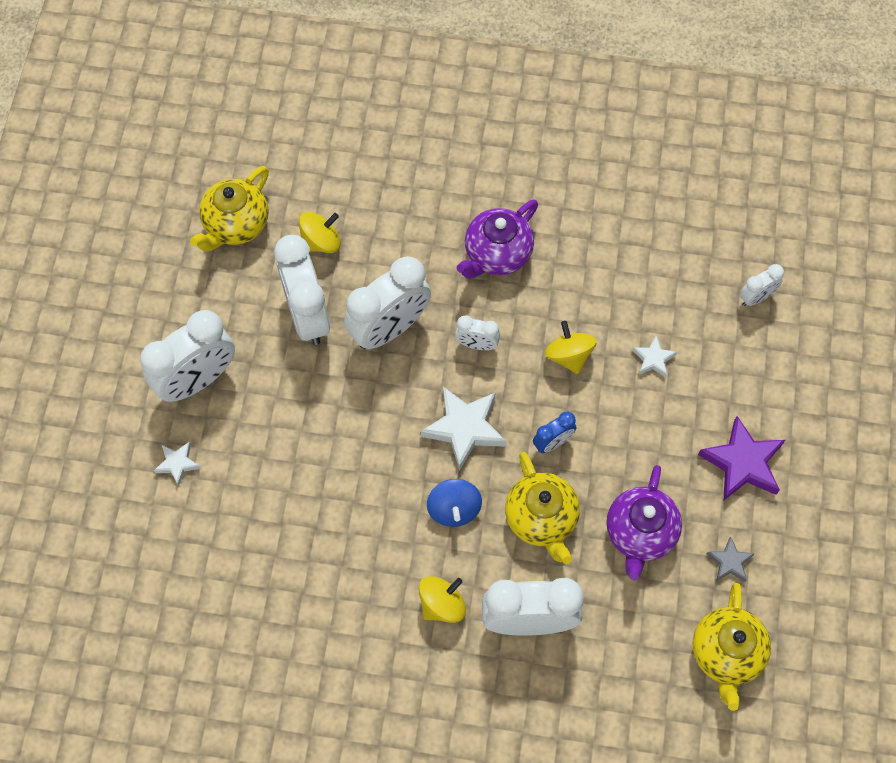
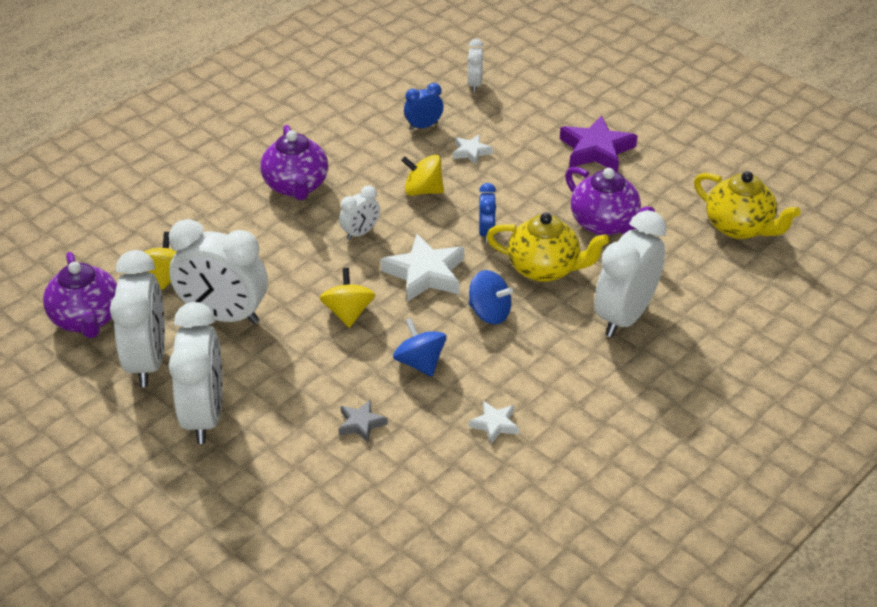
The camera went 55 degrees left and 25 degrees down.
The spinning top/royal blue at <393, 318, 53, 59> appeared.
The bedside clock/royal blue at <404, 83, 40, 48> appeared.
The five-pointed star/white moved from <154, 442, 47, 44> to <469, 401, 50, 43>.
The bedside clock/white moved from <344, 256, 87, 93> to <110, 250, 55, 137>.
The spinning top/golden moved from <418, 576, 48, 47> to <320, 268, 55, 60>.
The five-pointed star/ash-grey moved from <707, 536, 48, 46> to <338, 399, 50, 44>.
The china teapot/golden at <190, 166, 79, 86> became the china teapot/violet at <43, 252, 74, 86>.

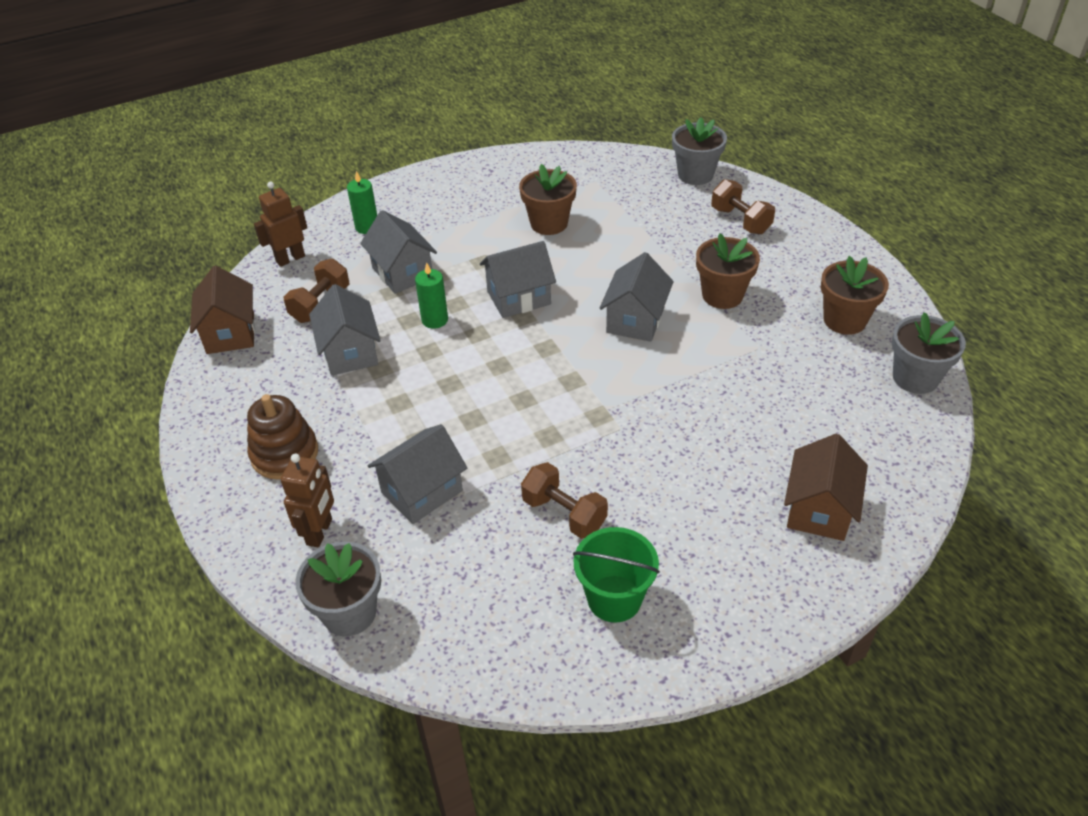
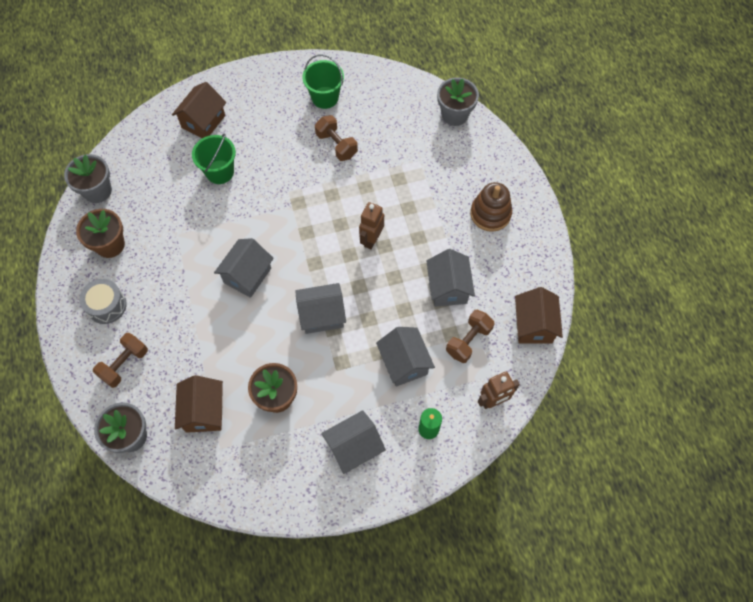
The camera went 170 degrees left and 20 degrees up.
The pillar candle/emerald at <415, 262, 33, 67> disappeared.
The plant pot/dark brown at <696, 233, 64, 76> disappeared.
The drum/ash-grey at <79, 279, 48, 45> appeared.
The cottage/dark brown at <175, 375, 48, 58> appeared.
The sand bucket/emerald at <192, 133, 44, 51> appeared.
The robot figure/dark brown moved from <281, 454, 53, 93> to <359, 202, 25, 47>.
The cottage/ash-grey moved from <368, 424, 99, 100> to <321, 410, 65, 64>.
The dumbbell/dark brown at <711, 179, 64, 55> turned 60 degrees clockwise.

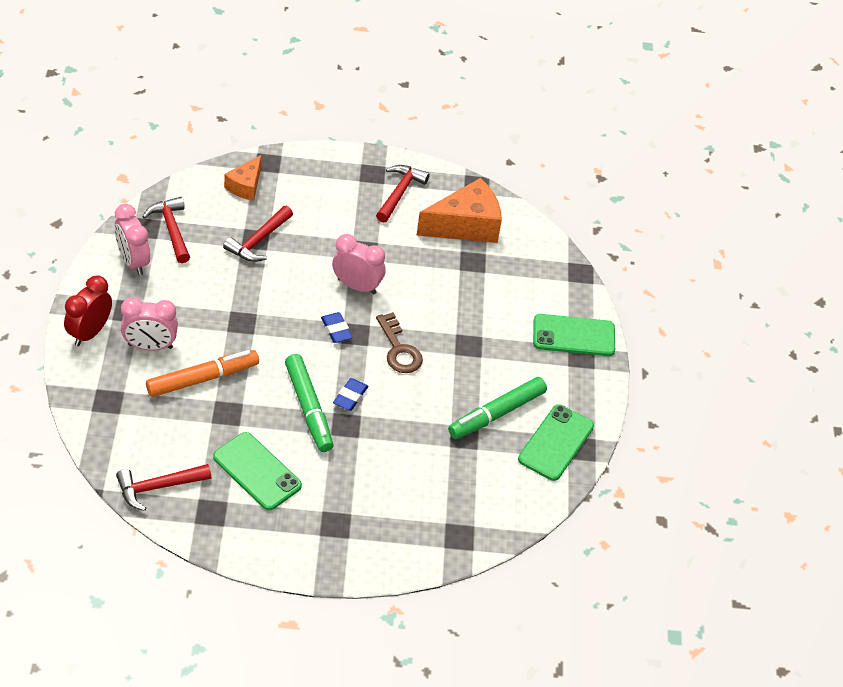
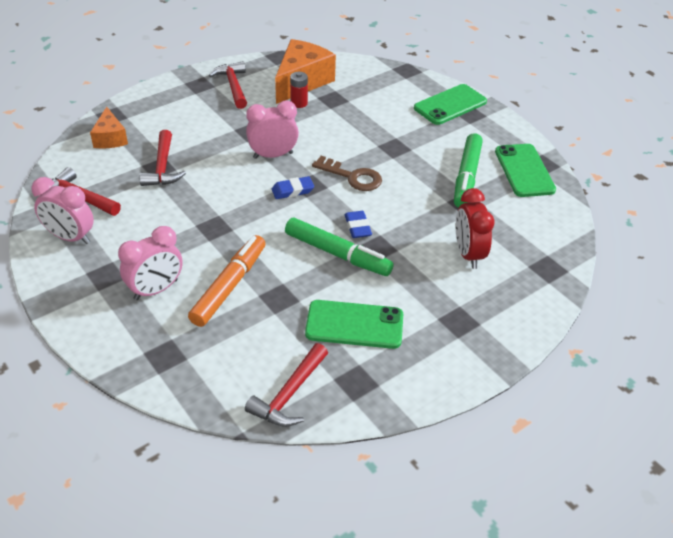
The camera went 35 degrees left and 5 degrees down.
The power cell/red at <290, 72, 18, 36> appeared.
The bedside clock/red moved from <64, 275, 48, 71> to <456, 188, 39, 81>.
The pencil eraser/royal blue at <321, 312, 31, 31> turned 45 degrees counterclockwise.

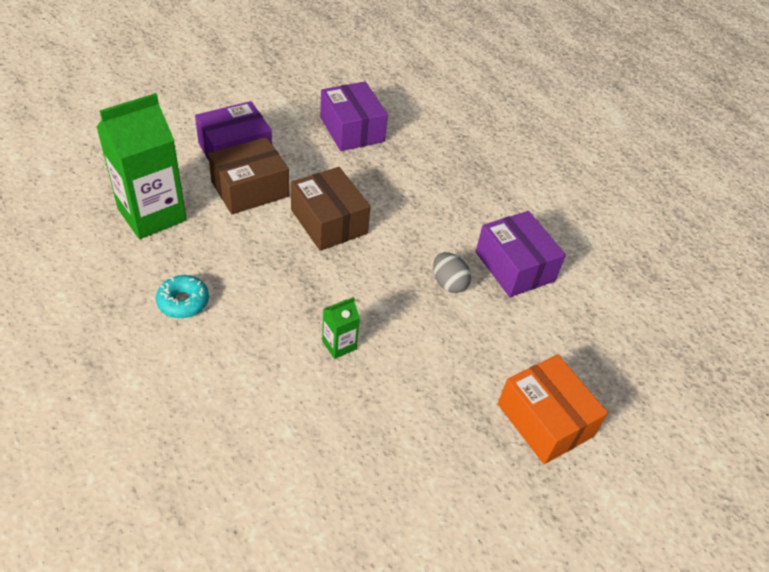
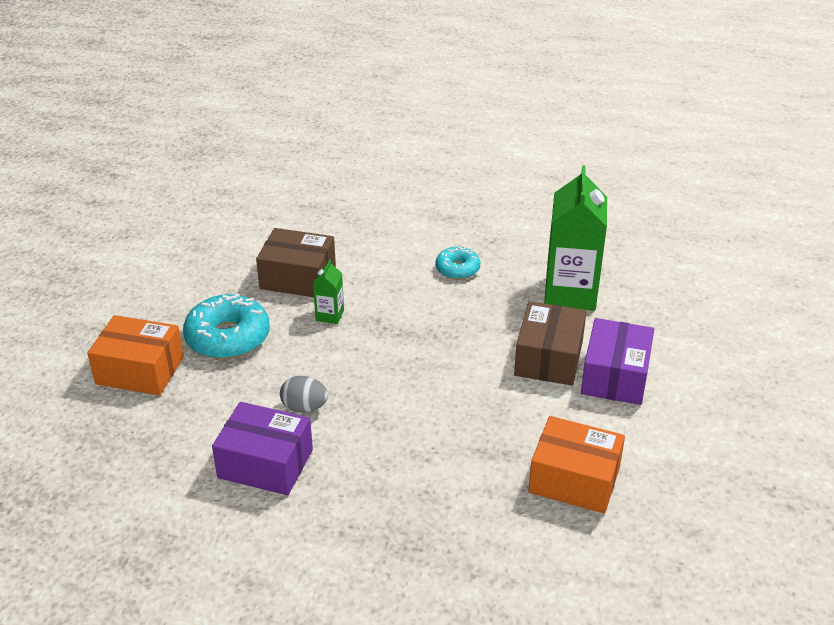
The camera went 140 degrees right and 10 degrees down.
The donut/turquoise at <183, 293, 87, 66> appeared.
The box/dark brown moved from <291, 167, 80, 84> to <256, 228, 80, 69>.
The box/violet at <320, 82, 68, 69> became the box/orange-coloured at <528, 416, 97, 98>.

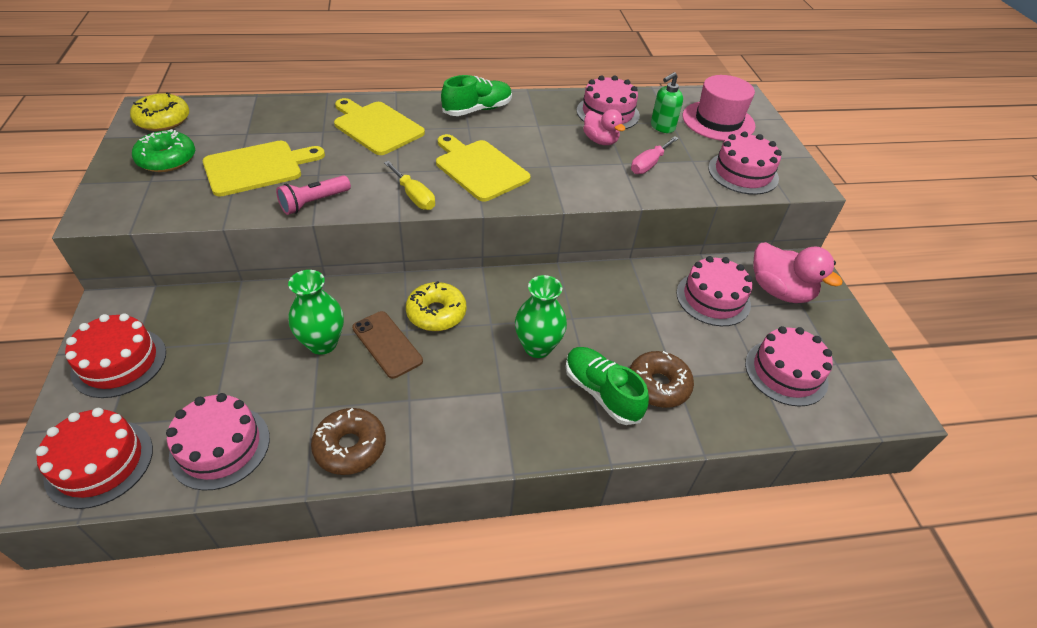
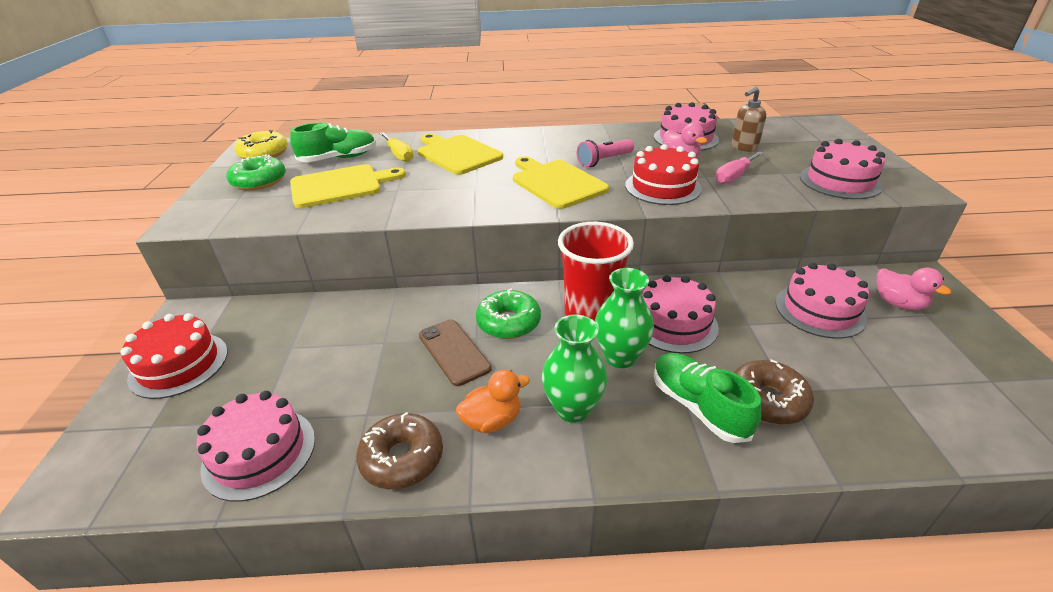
The camera went 10 degrees right and 10 degrees down.
The hat/pink at <682, 75, 74, 66> disappeared.
The rubber duck/orange-coloured at <456, 370, 74, 63> appeared.
The cup/red at <558, 222, 76, 99> appeared.
The gateau/red moved from <36, 408, 117, 101> to <625, 144, 77, 61>.
The pocket torch/pink moved from <276, 175, 75, 40> to <577, 139, 57, 28>.
The vase/emerald moved from <288, 270, 56, 85> to <542, 315, 65, 108>.
The hand screwdriver/golden moved from <384, 161, 51, 49> to <379, 132, 35, 30>.
The sneaker/emerald moved from <441, 75, 71, 41> to <290, 123, 86, 39>.
The gateau/pink moved from <745, 326, 88, 81> to <642, 275, 77, 78>.
The donut/golden at <406, 281, 60, 50> became the donut/emerald at <476, 289, 65, 50>.
The soap dispenser/emerald at <651, 72, 32, 61> became the soap dispenser/dark brown at <731, 87, 35, 65>.
The rubber duck/pink at <753, 242, 90, 61> changed to 0.64 times the size.

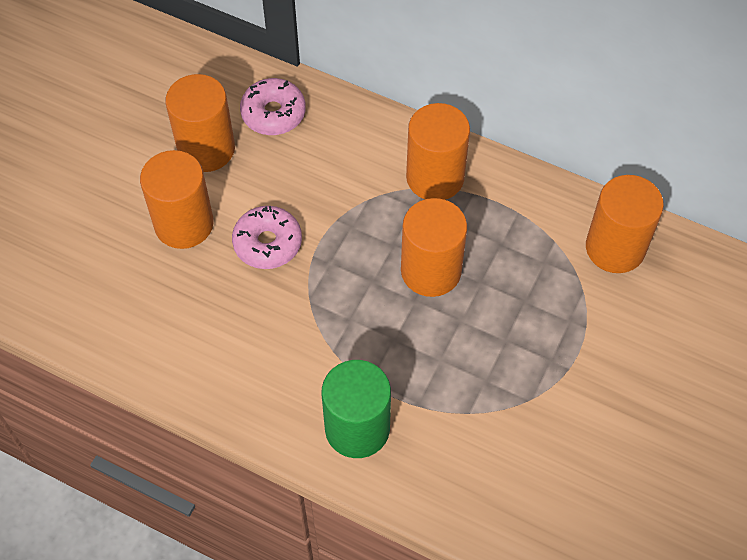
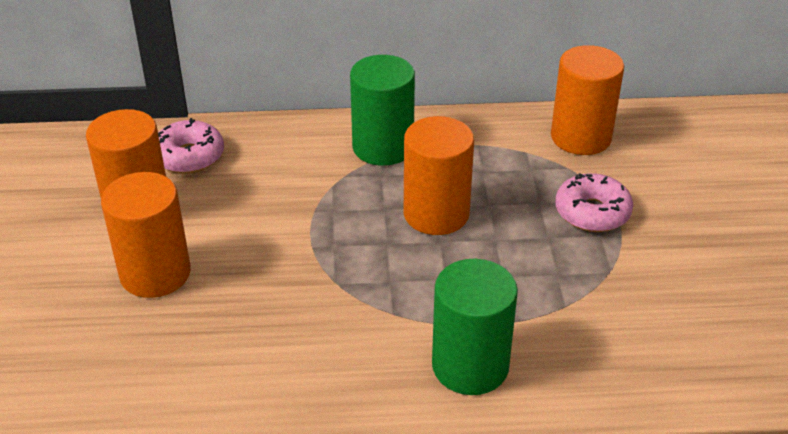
The camera went 30 degrees left and 20 degrees down.
The donut/pink moved from <232, 206, 70, 63> to <555, 173, 78, 59>.
The solid cylinder/orange-coloured at <406, 103, 64, 97> became the solid cylinder/emerald at <350, 55, 65, 111>.

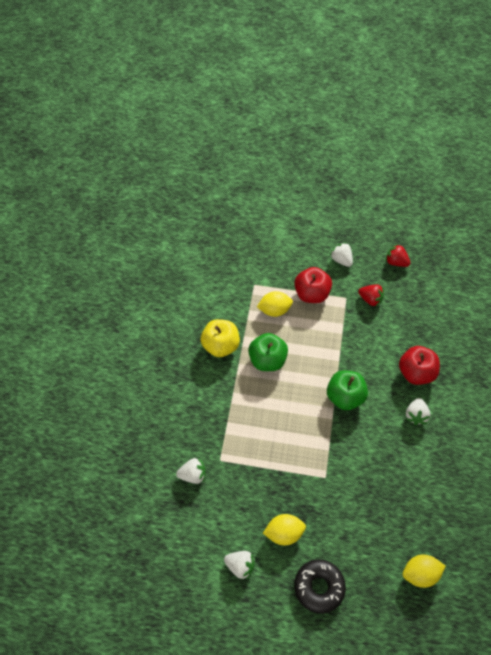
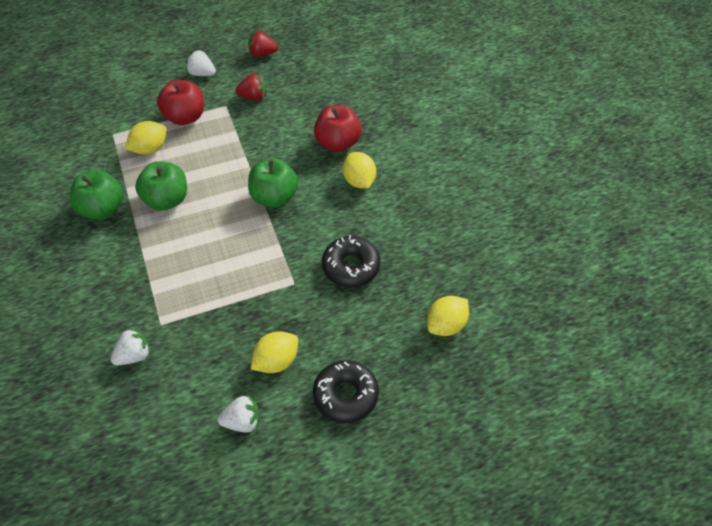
The camera went 30 degrees left and 5 degrees down.
The donut/black at <322, 235, 58, 52> appeared.
The strawberry/white at <406, 398, 25, 27> was replaced by the lemon/golden at <343, 152, 33, 36>.
The apple fruit/golden at <201, 319, 39, 38> became the apple fruit/emerald at <70, 170, 53, 50>.

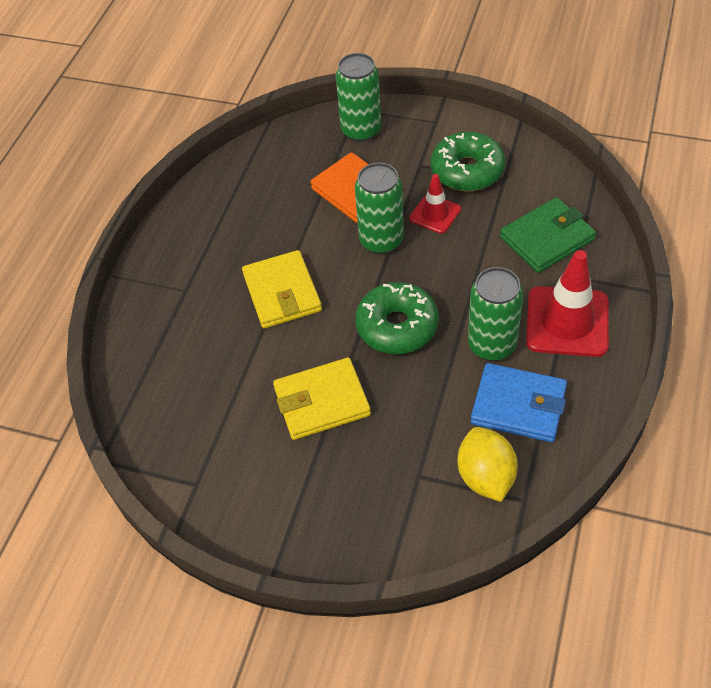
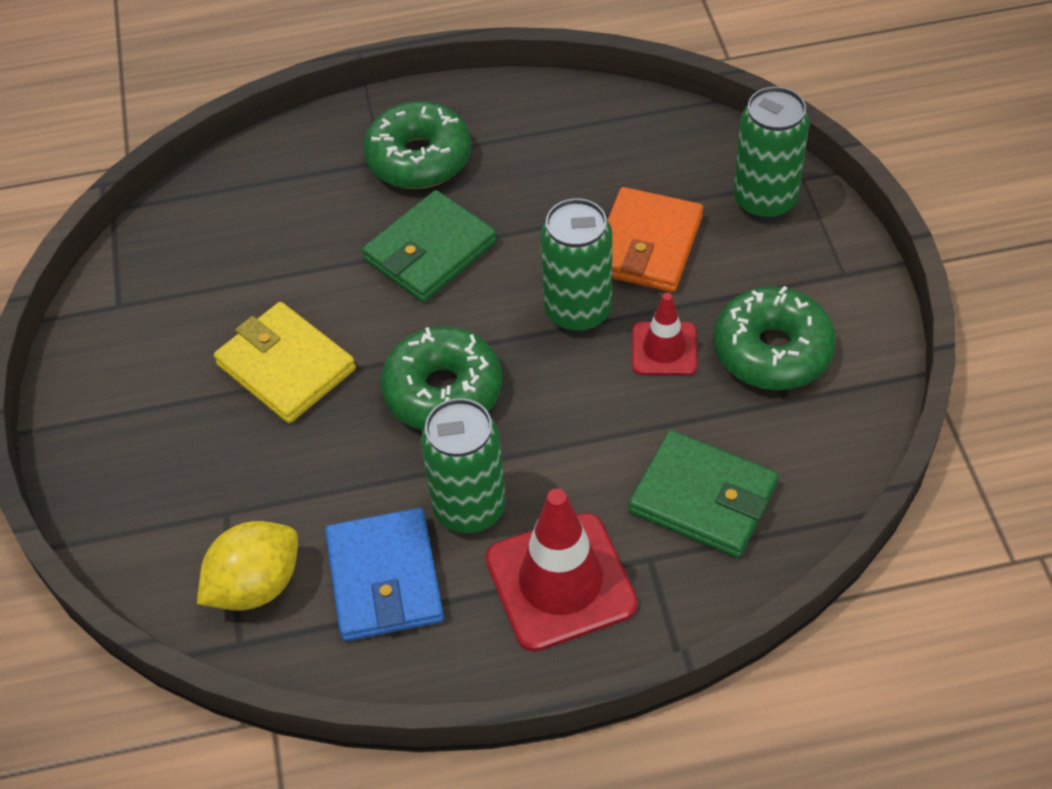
The camera went 60 degrees right and 0 degrees up.
The donut/emerald at <363, 101, 109, 88> appeared.
The billfold/golden at <242, 250, 80, 78> became the billfold/emerald at <362, 190, 135, 112>.

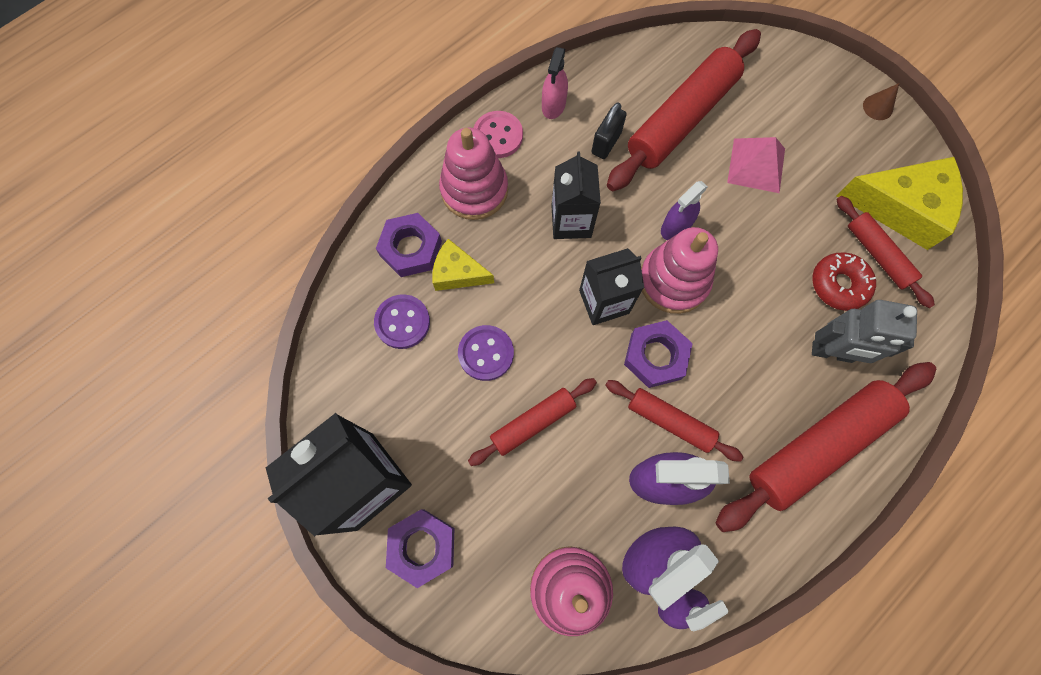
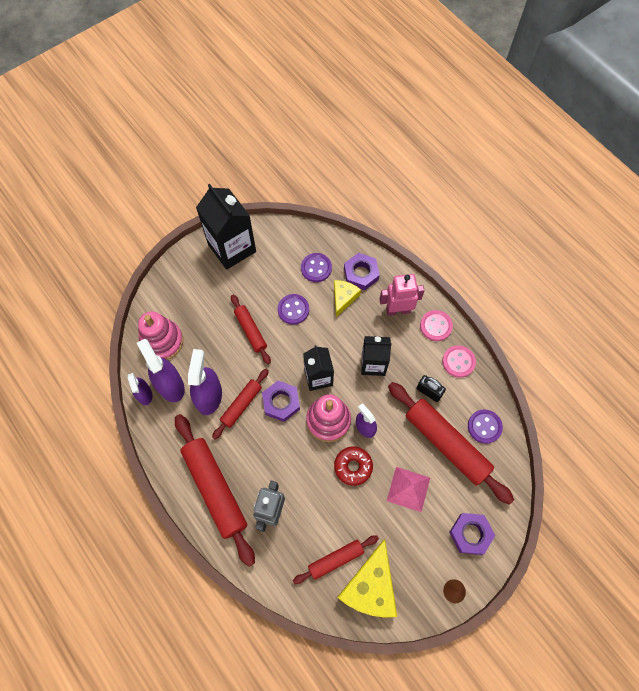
The camera went 95 degrees right and 5 degrees down.
The shirt button/violet at <468, 409, 35, 35> appeared.
The hex nut/violet moved from <386, 509, 68, 79> to <449, 513, 46, 42>.
The donut/red moved from <812, 252, 64, 59> to <334, 446, 39, 40>.
The stacking toy/pink at <439, 128, 69, 92> was replaced by the robot figure/pink at <379, 274, 46, 42>.
The sprayer/pink at <542, 47, 26, 72> was replaced by the shirt button/pink at <442, 345, 34, 33>.

